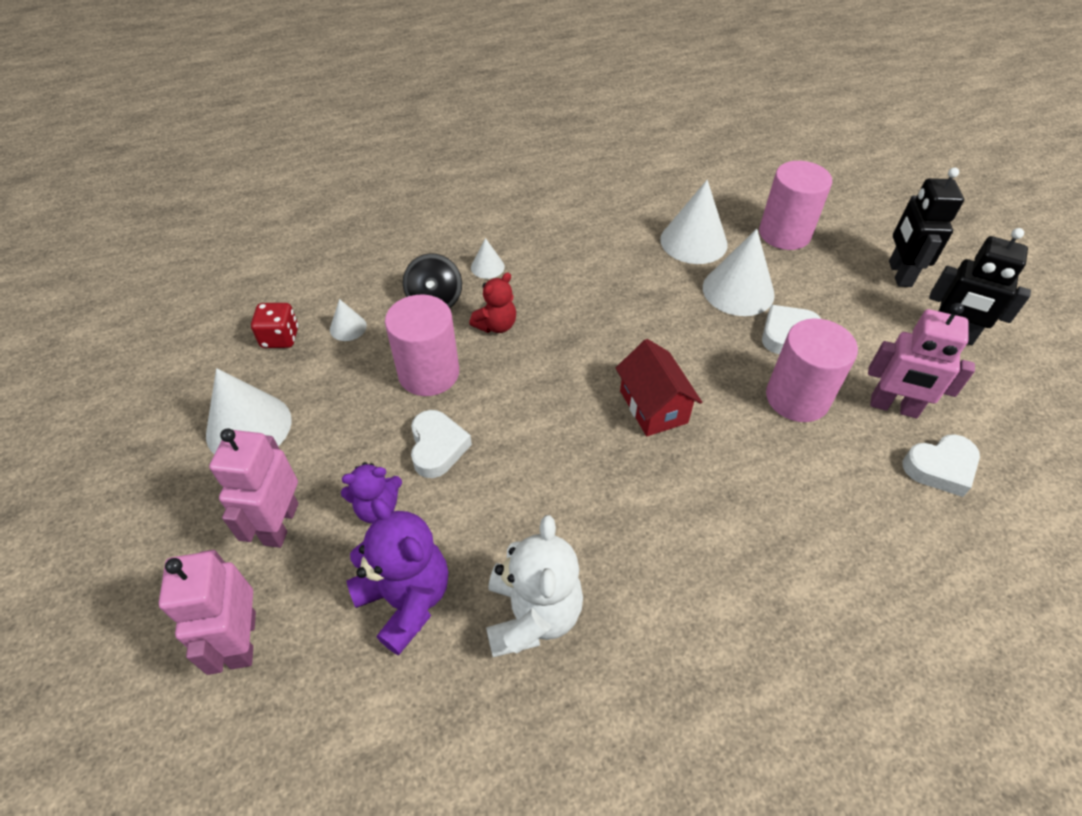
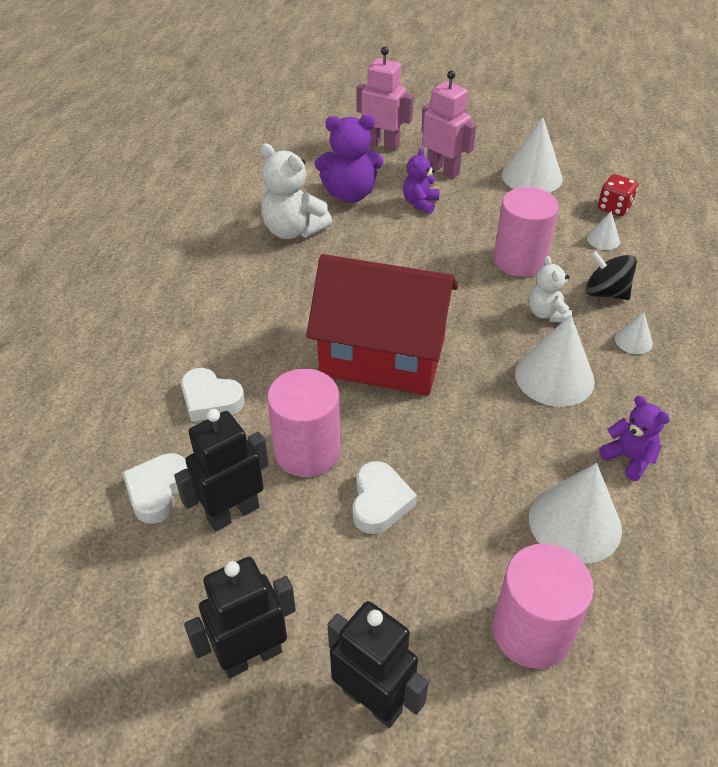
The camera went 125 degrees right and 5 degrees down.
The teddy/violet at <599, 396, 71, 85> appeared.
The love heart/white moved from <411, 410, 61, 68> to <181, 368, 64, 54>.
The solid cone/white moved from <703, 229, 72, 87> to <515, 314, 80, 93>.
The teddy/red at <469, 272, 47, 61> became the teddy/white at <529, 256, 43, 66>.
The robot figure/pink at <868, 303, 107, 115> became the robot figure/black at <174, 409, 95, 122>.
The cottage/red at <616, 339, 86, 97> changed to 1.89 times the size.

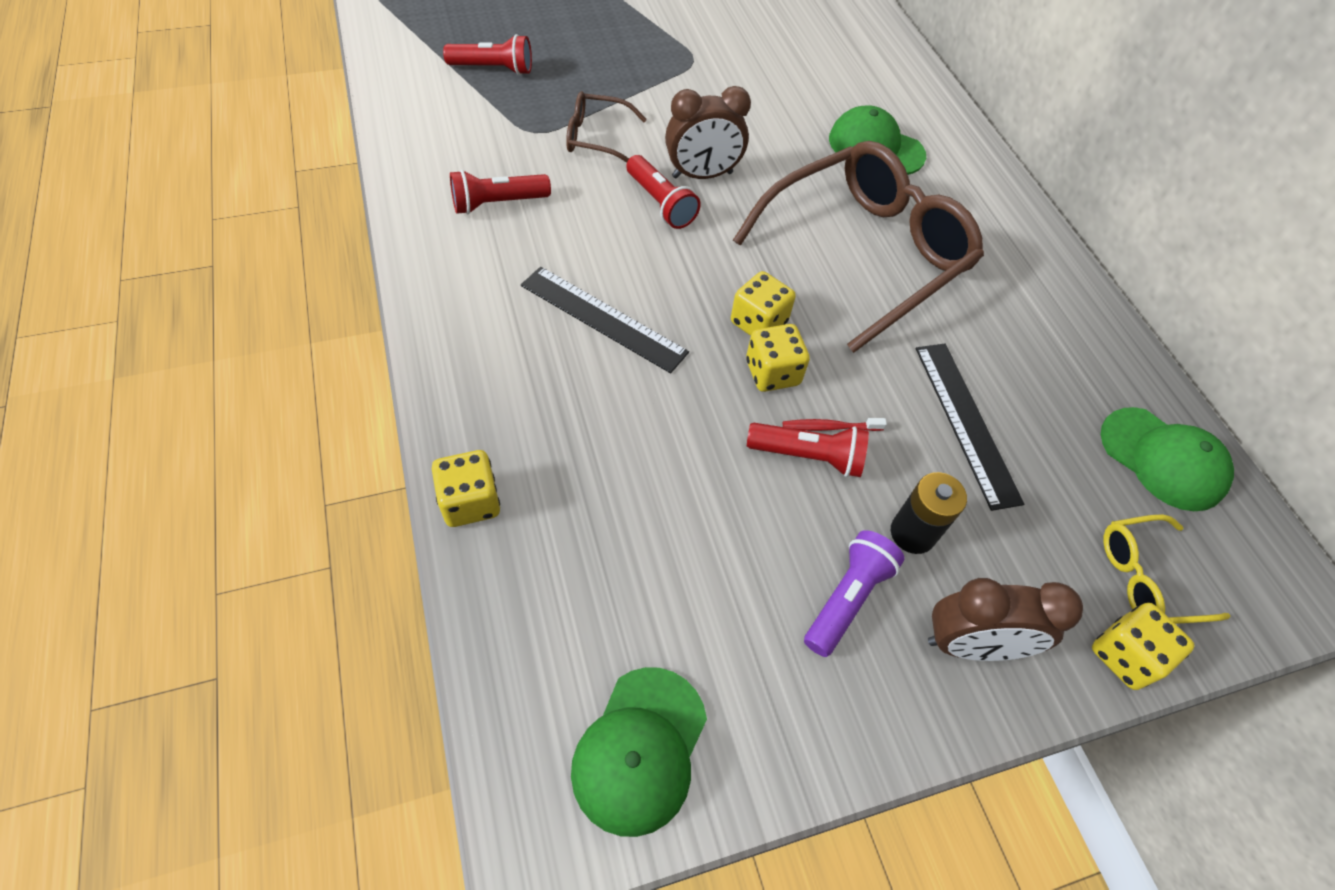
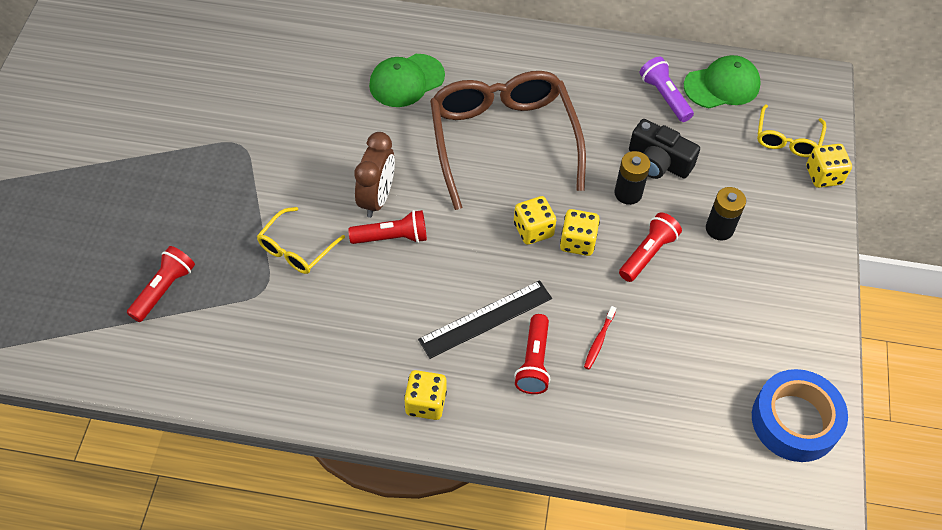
The camera went 60 degrees left and 0 degrees up.
The bedside clock/dark brown at <928, 578, 155, 83> disappeared.
The power cell/black at <615, 151, 35, 54> appeared.
The dice/golden moved from <432, 450, 68, 77> to <404, 370, 43, 50>.
The pocket torch/red moved from <450, 170, 101, 44> to <514, 314, 36, 80>.
The toothbrush/red moved from <783, 418, 104, 13> to <584, 306, 32, 64>.
The pocket torch/violet moved from <804, 530, 101, 127> to <639, 57, 55, 65>.
The peaked cap/emerald at <571, 667, 136, 170> was replaced by the tape/royal blue at <752, 369, 96, 93>.
The measuring stick/black at <916, 344, 108, 167> was replaced by the camera/black at <629, 119, 71, 60>.
The spectacles/dark brown at <566, 91, 81, 72> became the spectacles/golden at <257, 207, 88, 67>.

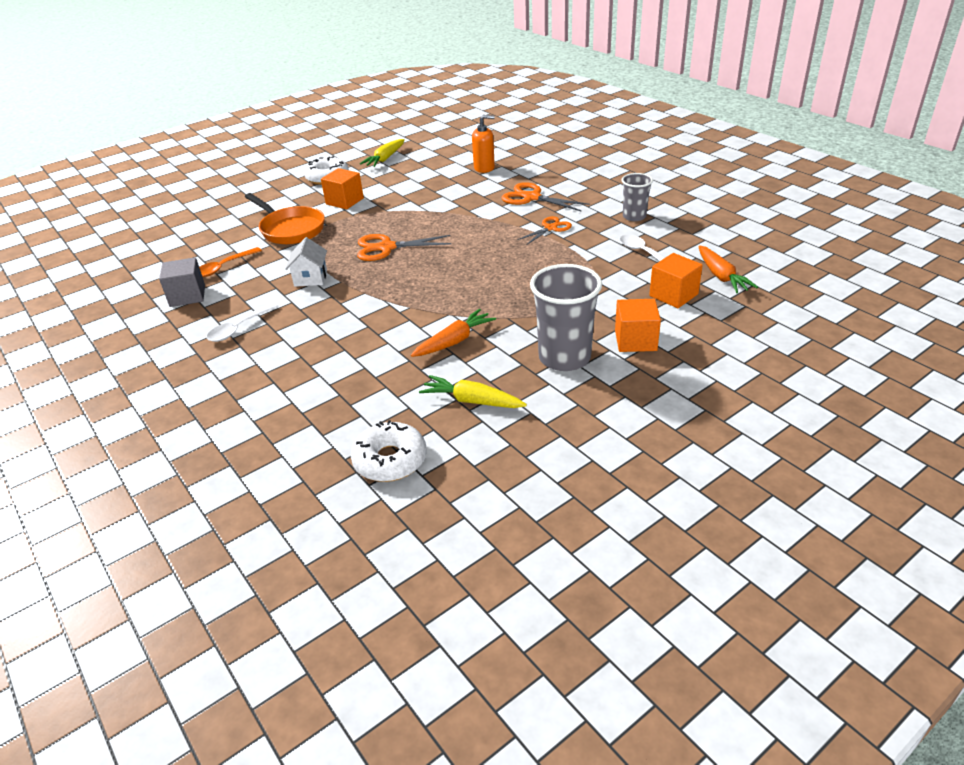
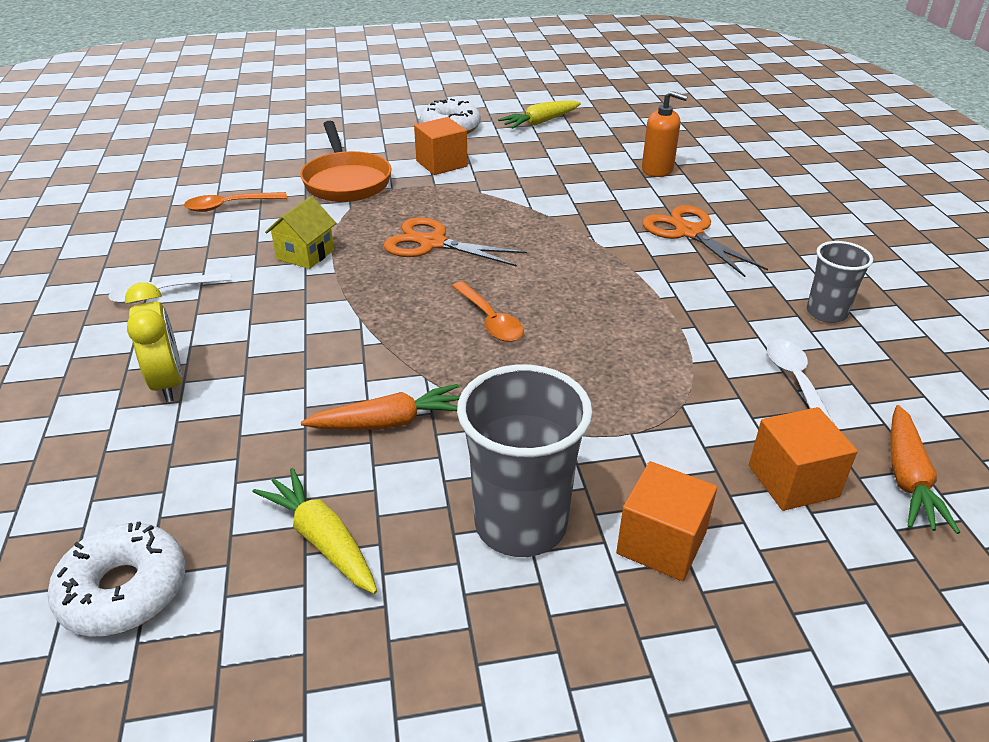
The camera went 25 degrees right and 0 degrees up.
The cube/ash-grey at <159, 257, 46, 50> disappeared.
The scissors/orange-coloured at <517, 216, 55, 29> disappeared.
The bedside clock/golden at <125, 282, 57, 120> appeared.
The spoon/orange-coloured at <452, 281, 72, 61> appeared.
The cottage/white at <286, 237, 41, 50> became the cottage/golden at <265, 196, 71, 73>.

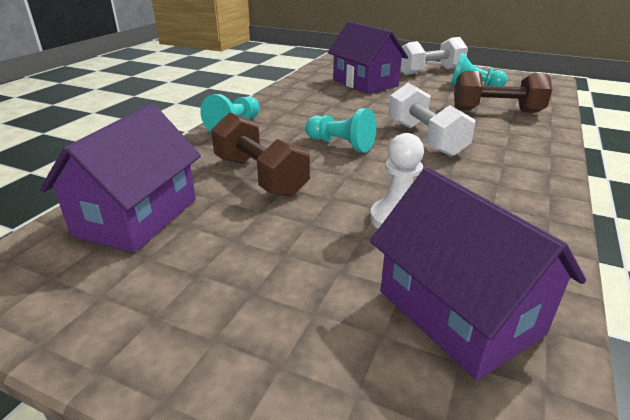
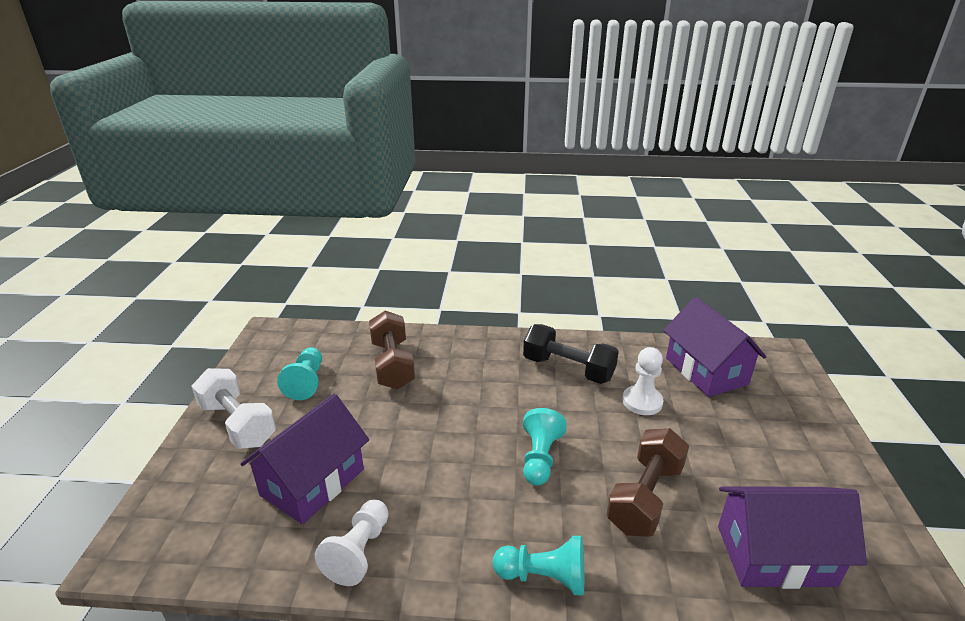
The camera went 110 degrees left and 0 degrees up.
The dumbbell/white at <388, 83, 87, 74> disappeared.
The chess pawn/white at <315, 500, 74, 86> appeared.
The dumbbell/black at <523, 324, 96, 60> appeared.
The cottage/violet at <370, 168, 216, 212> turned 60 degrees counterclockwise.

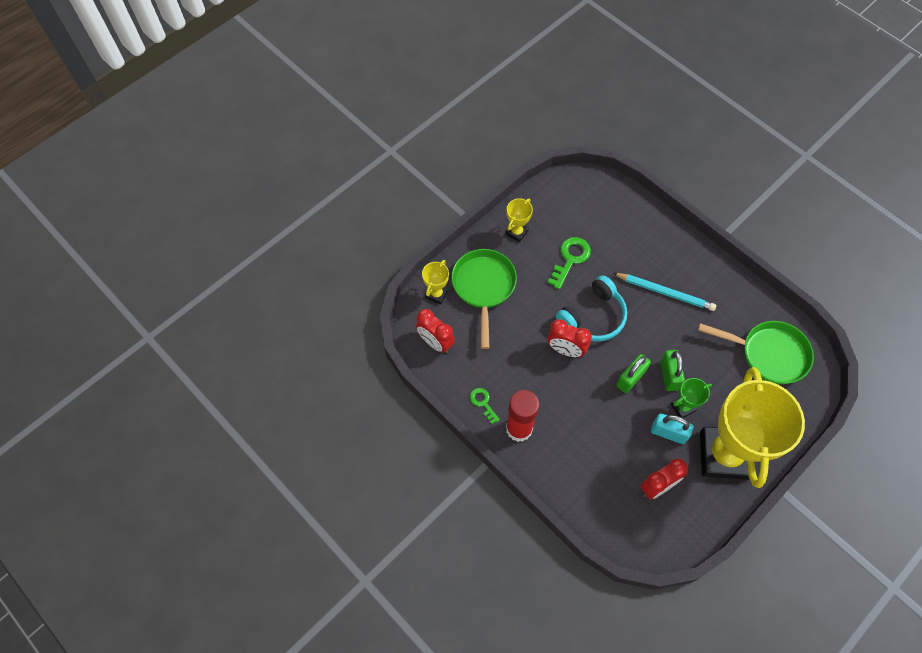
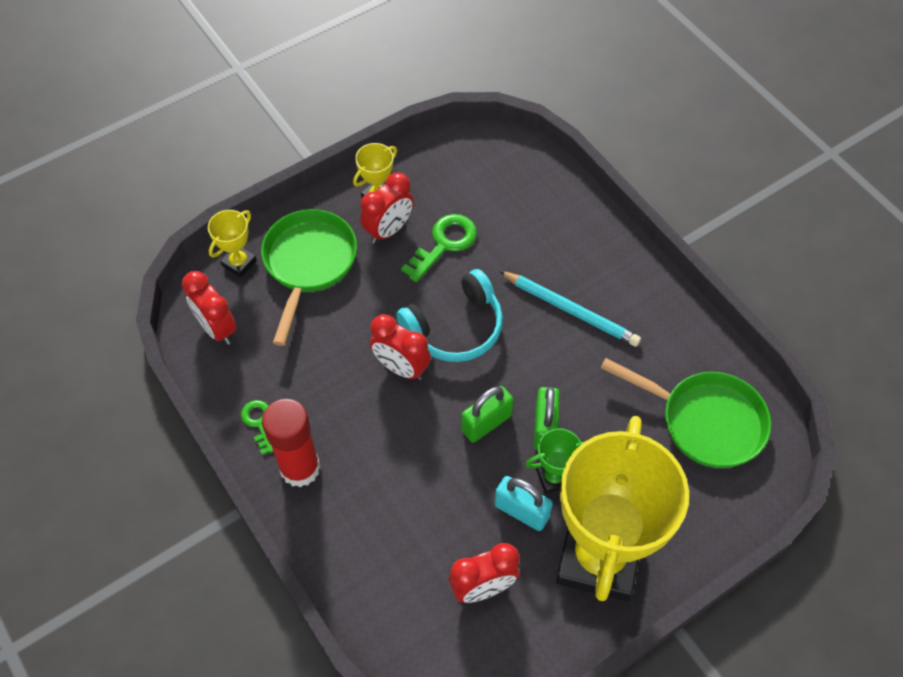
The camera went 10 degrees right and 5 degrees down.
The bedside clock/red at <360, 173, 54, 71> appeared.

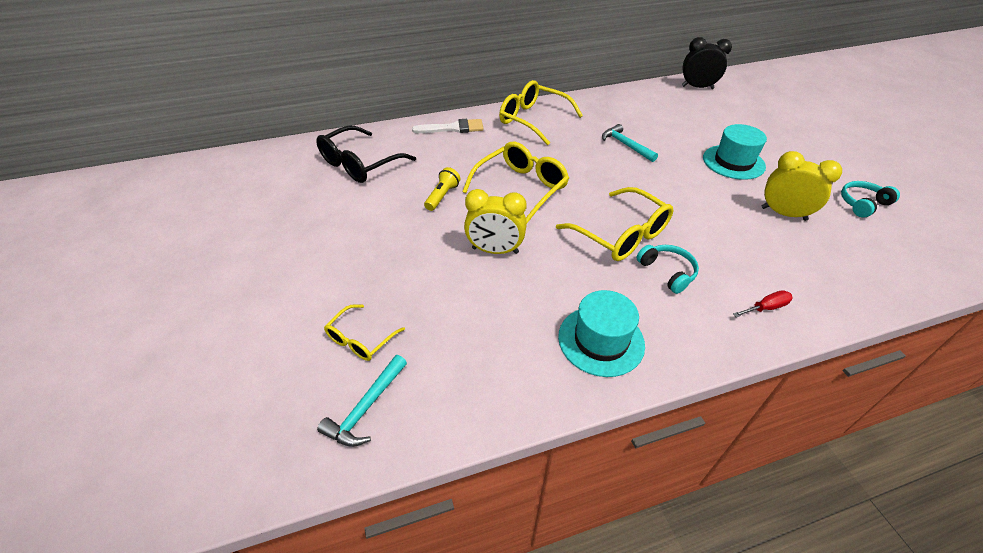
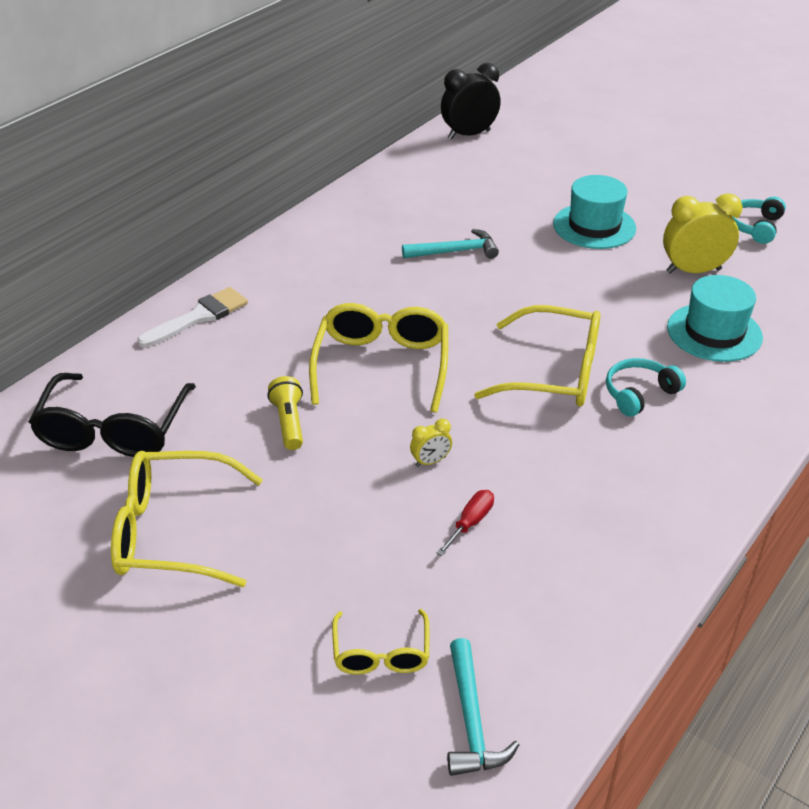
The camera went 35 degrees left and 5 degrees down.
The spectacles/golden moved from <499, 80, 84, 65> to <111, 451, 152, 136>.
The hat/turquoise moved from <558, 290, 87, 87> to <667, 275, 96, 87>.
The hand screwdriver/red moved from <733, 290, 60, 27> to <436, 490, 58, 66>.
The claw hammer/turquoise at <602, 124, 56, 38> turned 150 degrees clockwise.
The over-ear headphones/turquoise at <636, 245, 63, 49> turned 60 degrees counterclockwise.
The bedside clock/golden at <464, 189, 63, 65> changed to 0.48 times the size.

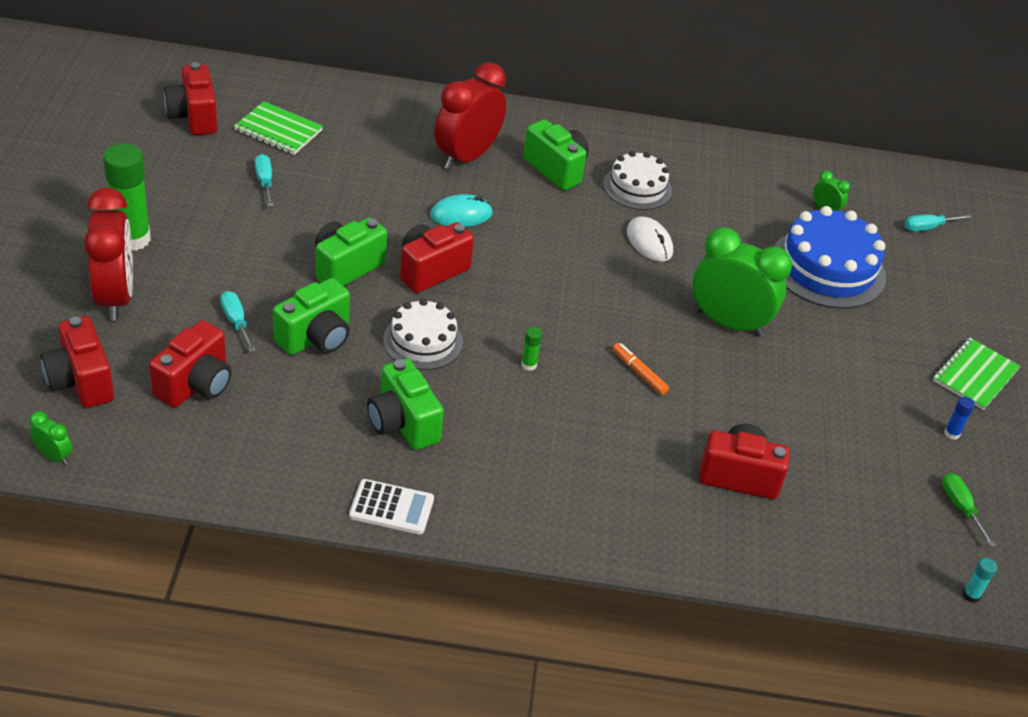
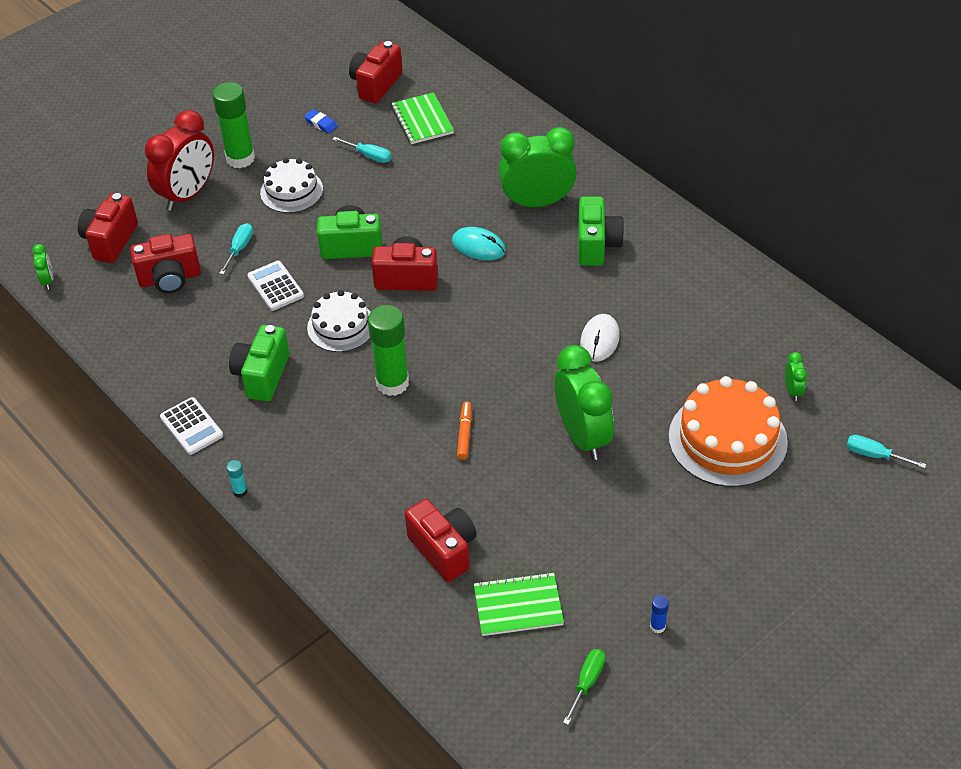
The camera went 50 degrees right and 5 degrees up.
The pencil eraser/royal blue at <304, 109, 33, 24> appeared.
The gateau/white moved from <603, 151, 69, 59> to <260, 158, 63, 55>.
The notebook/emerald moved from <933, 338, 87, 72> to <474, 572, 90, 64>.
The stick of glue/turquoise moved from <963, 558, 34, 45> to <226, 460, 21, 38>.
The camera/emerald at <273, 278, 77, 77> was replaced by the adding machine/white at <247, 261, 57, 50>.
The bedside clock/red at <434, 62, 72, 108> became the bedside clock/emerald at <499, 127, 78, 80>.
The gateau/royal blue at <774, 206, 112, 103> became the gateau/orange-coloured at <669, 376, 119, 111>.
The hand screwdriver/turquoise at <255, 154, 19, 53> turned 90 degrees clockwise.
The stick of glue/emerald at <521, 327, 21, 44> changed to 2.40 times the size.

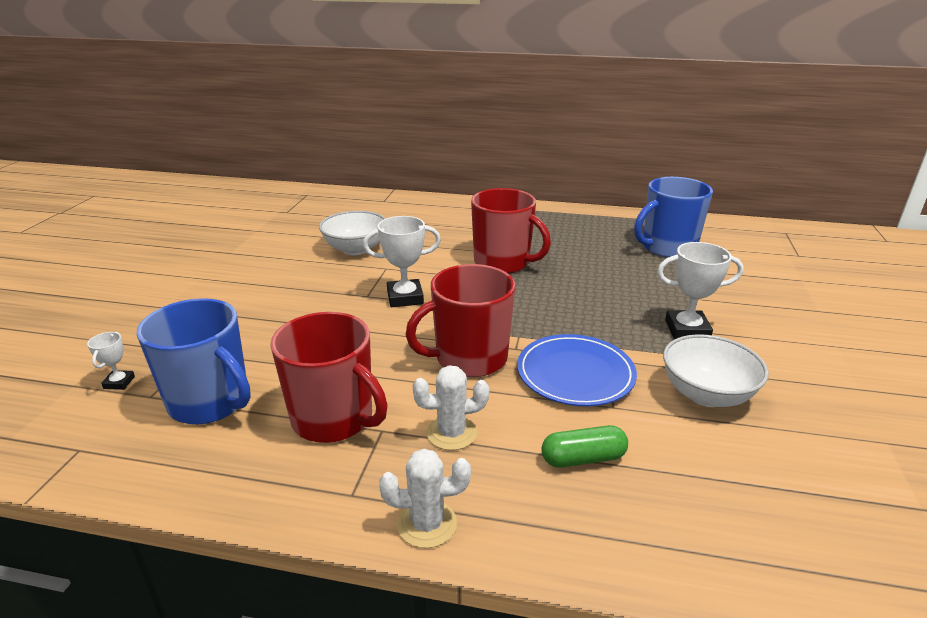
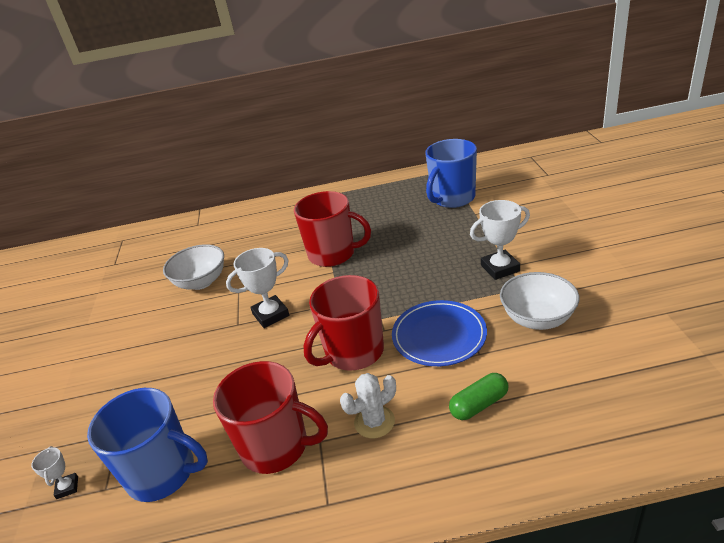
The camera went 15 degrees left and 5 degrees up.
The saguaro cactus/white at <379, 449, 92, 99> disappeared.

